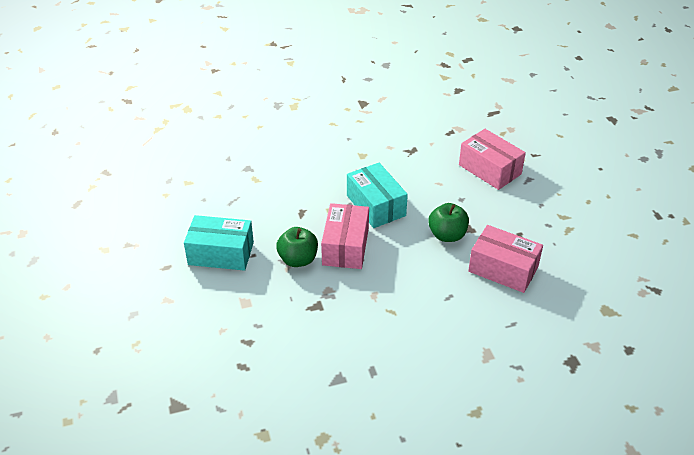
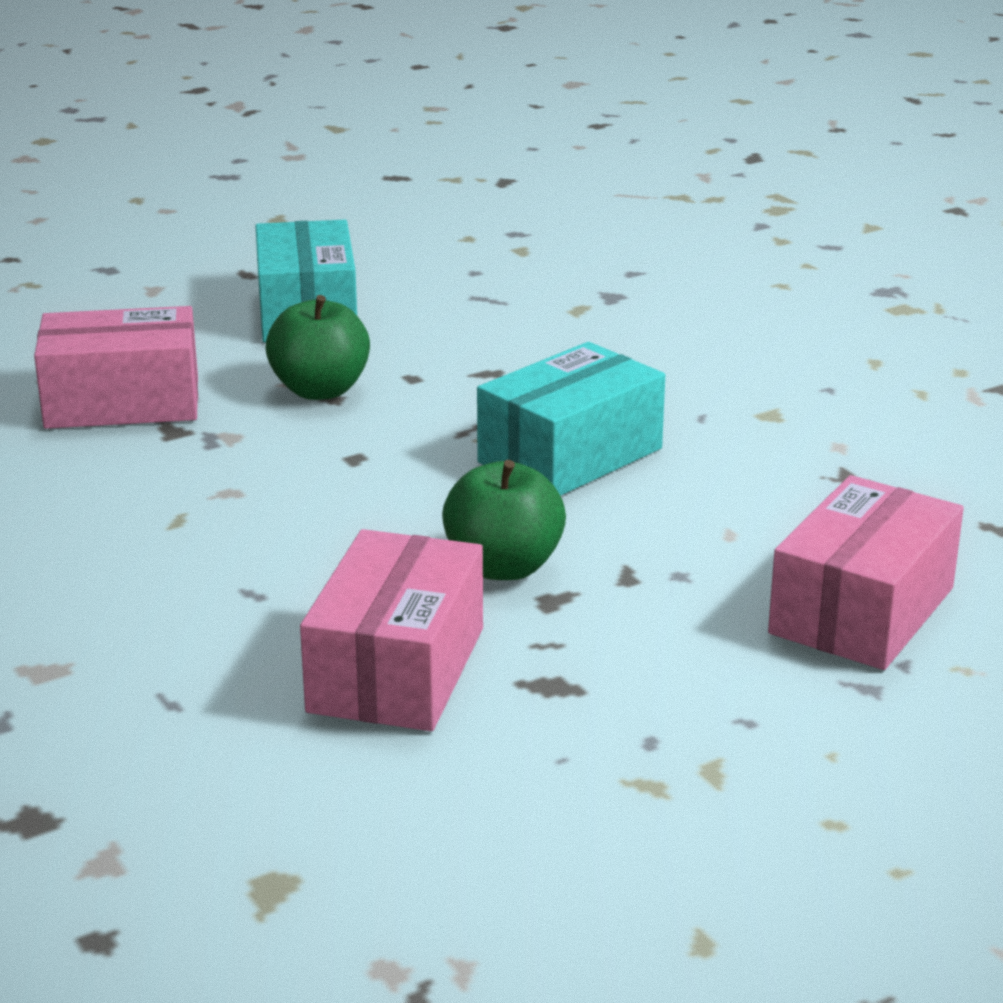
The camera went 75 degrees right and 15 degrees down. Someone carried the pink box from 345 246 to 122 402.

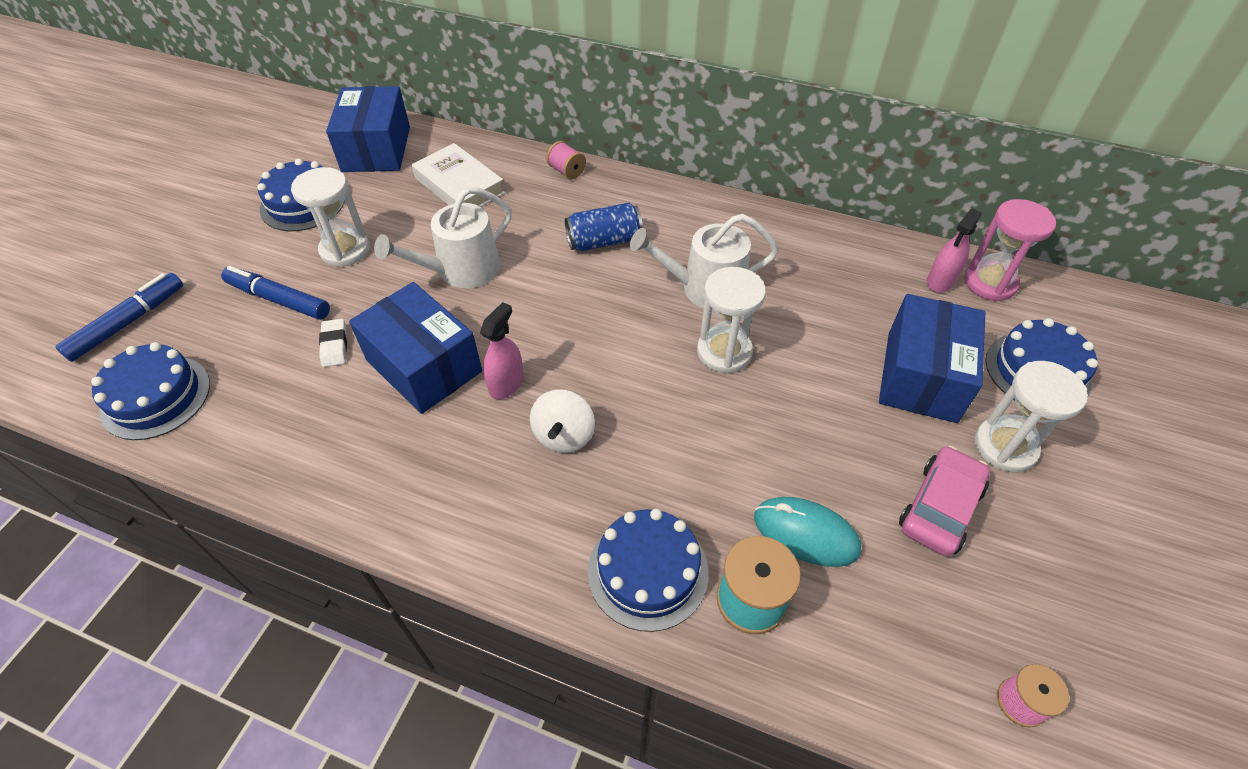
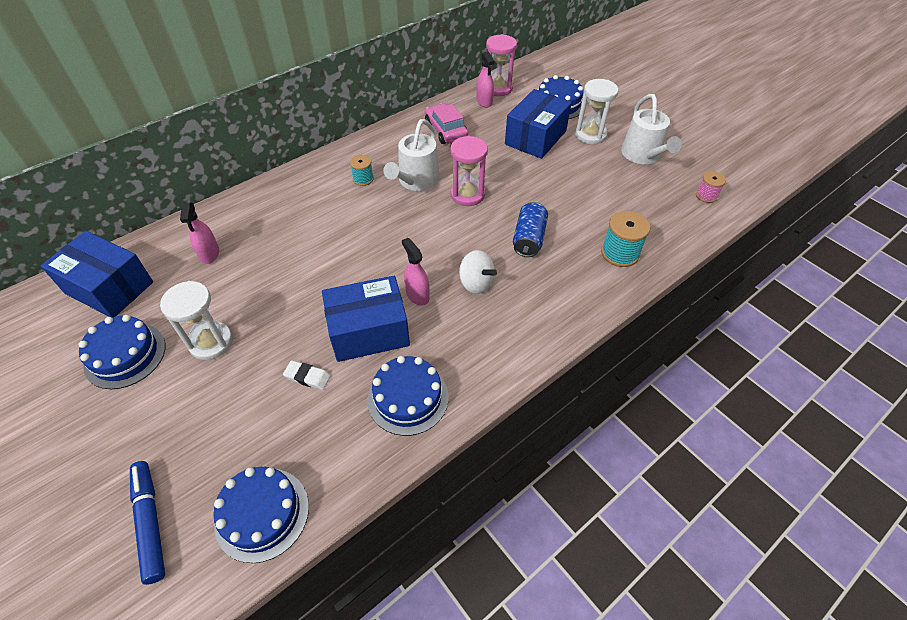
The camera went 60 degrees left and 0 degrees up. Someone took away the pink spool at 567 171. Someone swapped the white book at 459 186 for the pink spray bottle at 209 254. Someone carried the white watering can from 461 270 to 643 155. Someone carried the blue can from 604 241 to 529 239. Someone took away the blue marker at 279 299. Someone repainted the white hourglass at 724 352, which became the pink hourglass at 467 195. Someone rotated the blue box at 921 376 by 75 degrees clockwise. Someone carried the pink car from 940 508 to 446 130. Someone took away the turquoise mouse at 805 533. Someone carried the blue cake from 648 571 to 408 398. Someone put down the turquoise spool at 363 179.

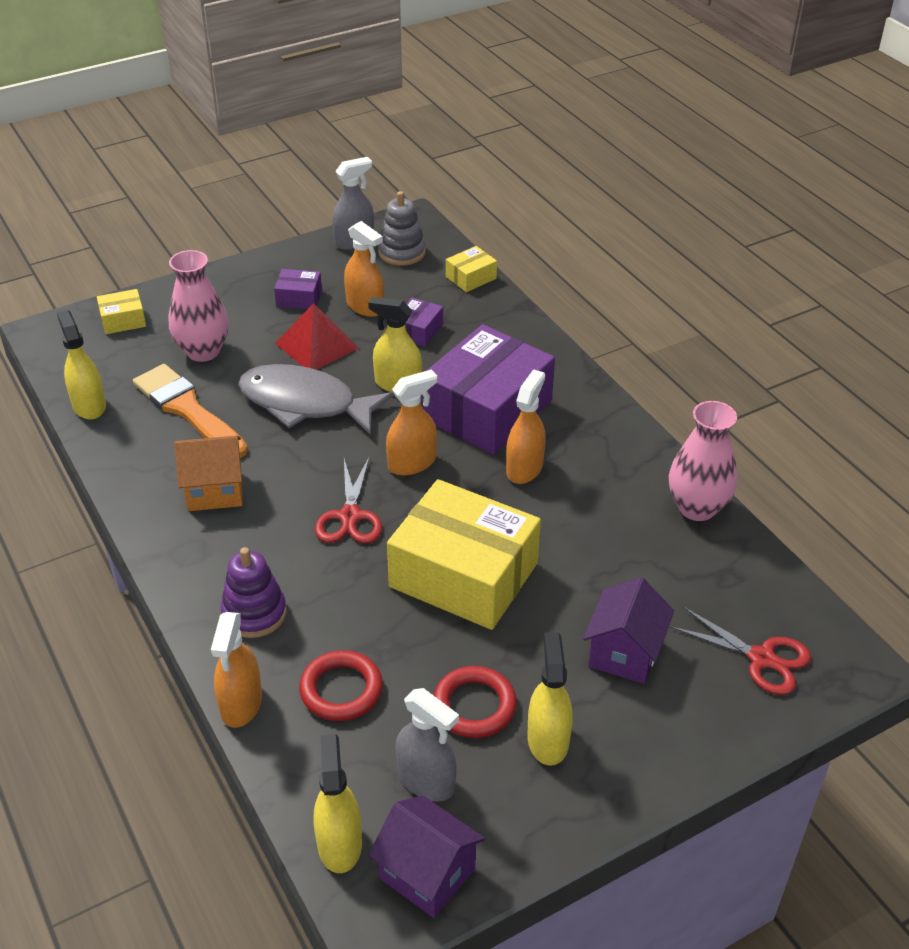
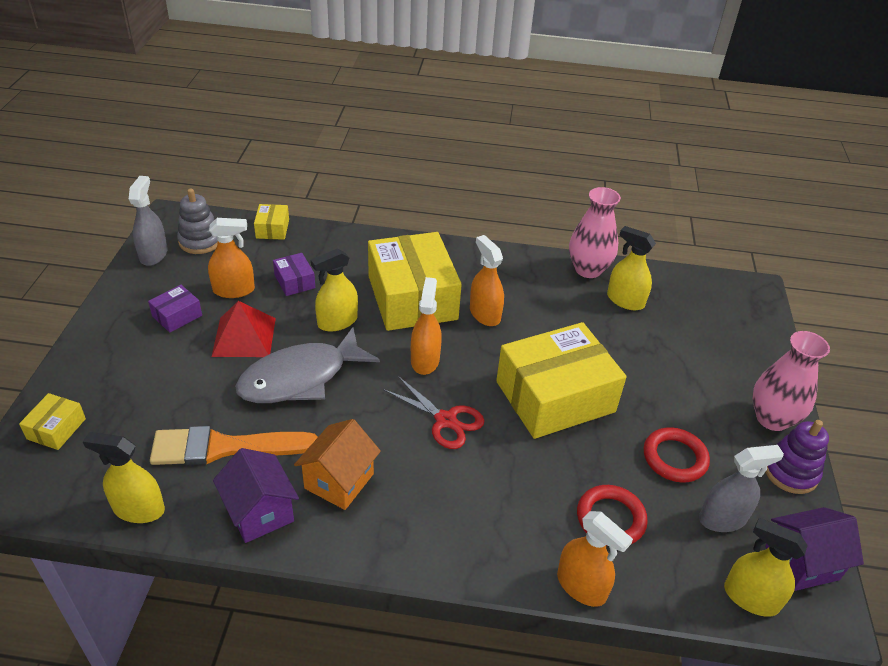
The camera went 55 degrees left and 0 degrees up. Someone carried the pink vase from 203 351 to 772 418. Someone repainted the purple box at 487 410, which became the yellow box at 412 298. Someone carried the purple stacking toy from 254 613 to 790 472. Someone carried the purple house from 624 653 to 260 512. Someone took away the red scissors at 761 658. Someone carried the yellow spray bottle from 548 740 to 625 300.

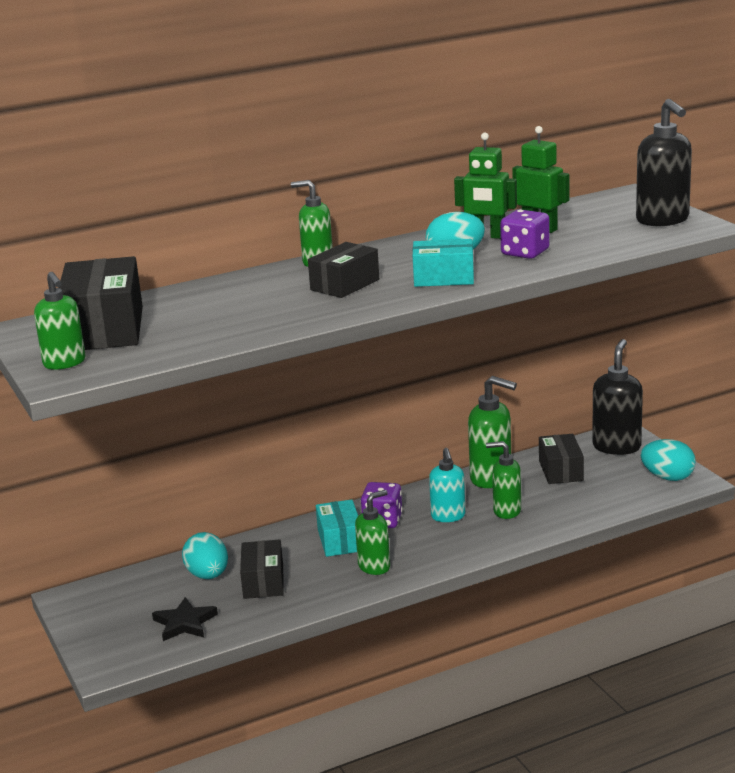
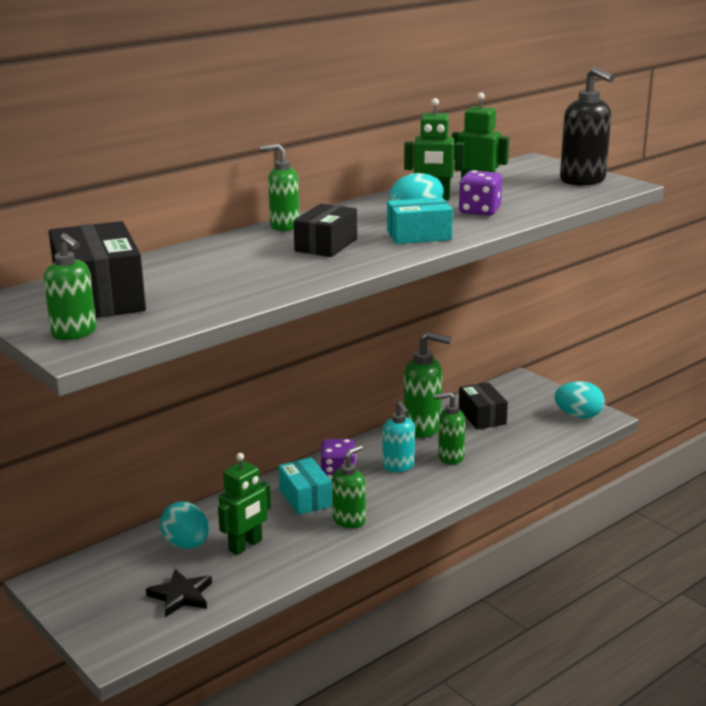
The camera went 15 degrees left and 0 degrees up. Someone took away the black soap dispenser at 616 447. Someone swapped the black box at 263 582 for the green robot at 246 545.

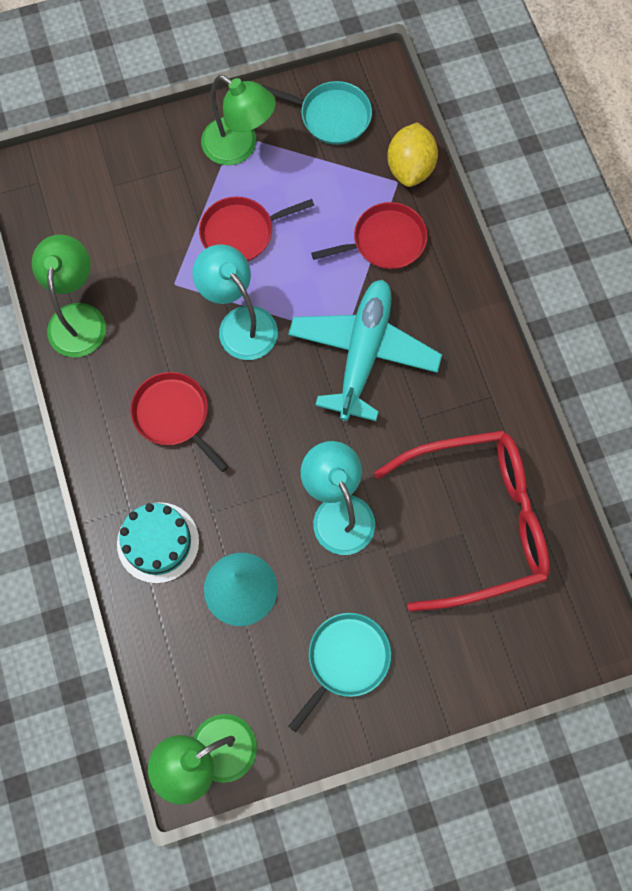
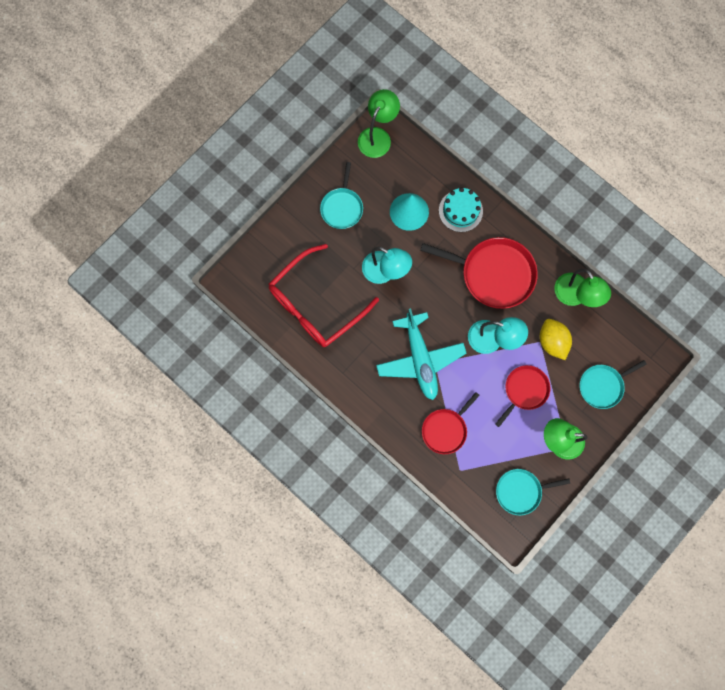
The camera went 150 degrees right and 5 degrees up. Someone carried the yellow lemon from 410 168 to 552 342. Someone scaled the red pan at 174 415 by 1.68. Someone put down the turquoise pan at 603 386.

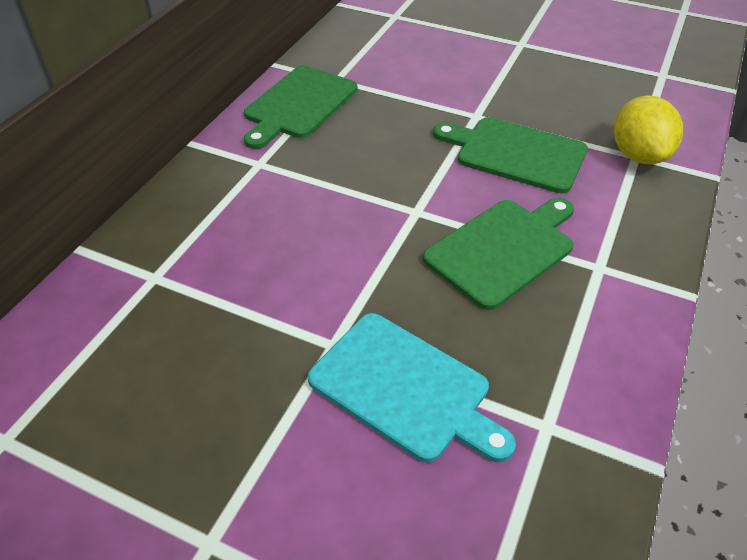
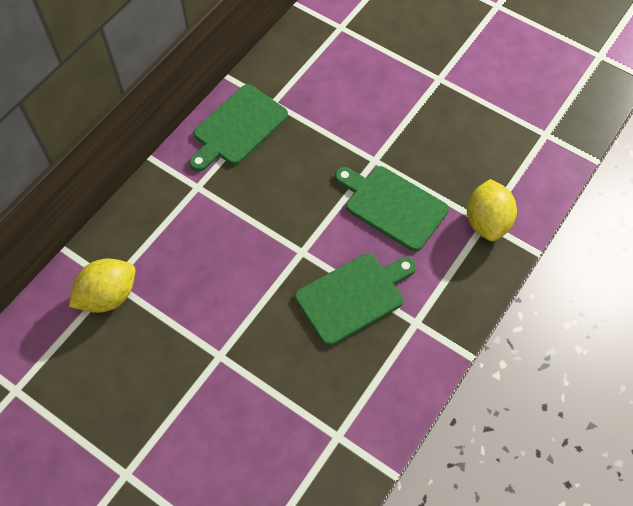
The camera went 10 degrees right and 15 degrees up. Someone took away the turquoise cutting board at 405 388. Someone put down the yellow lemon at 108 296.

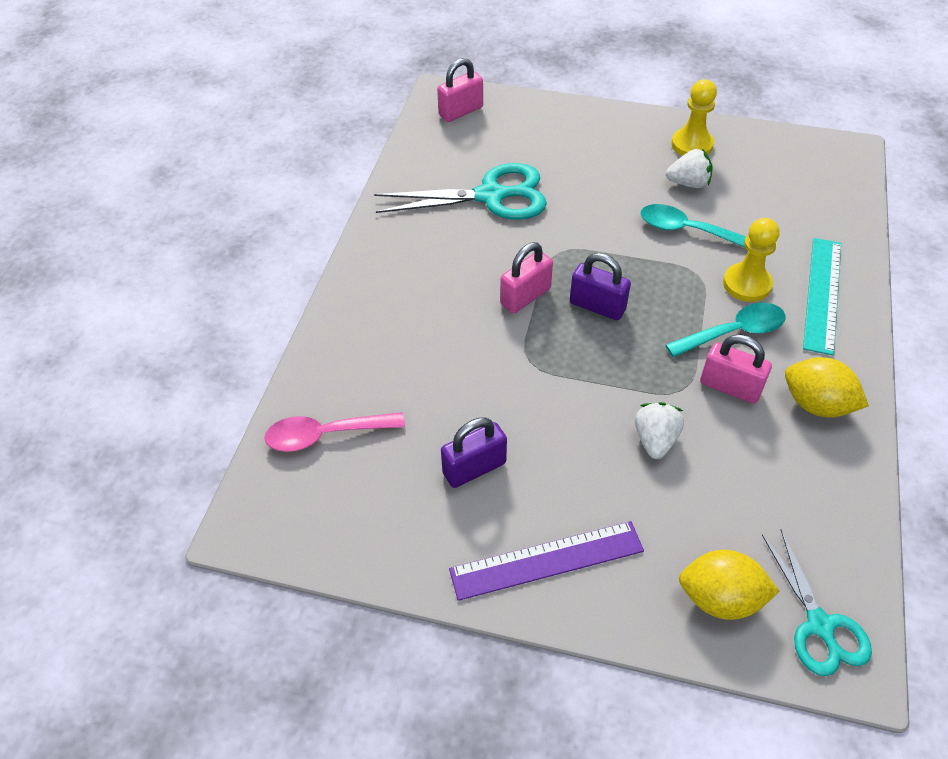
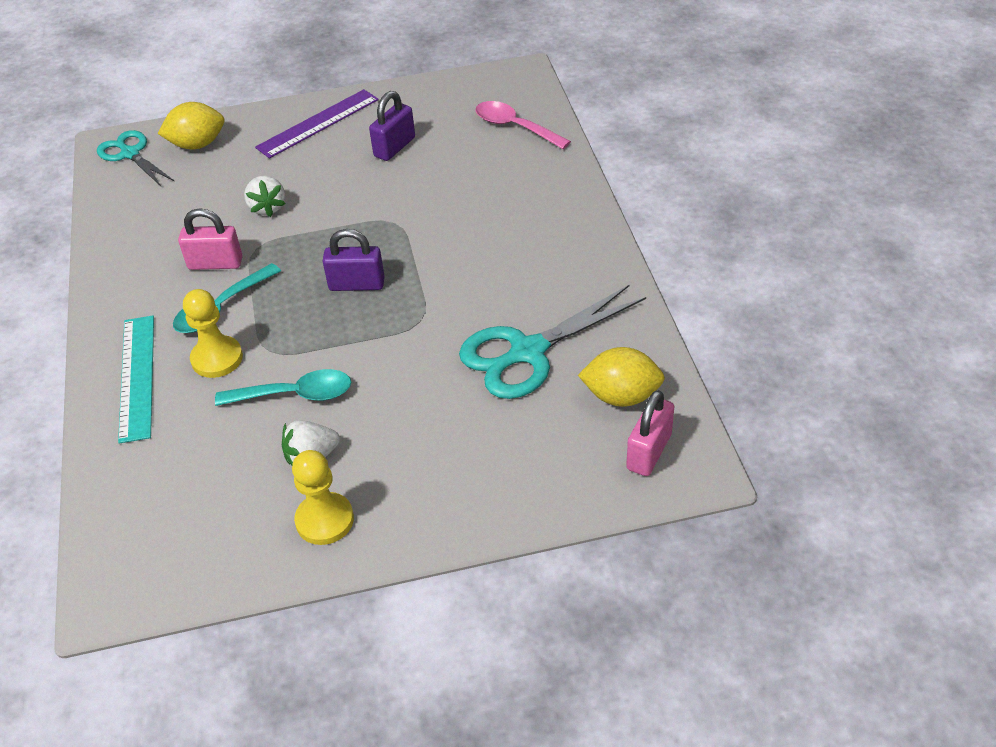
The camera went 155 degrees right and 5 degrees down. Someone took away the pink padlock at 525 296. Someone carried the yellow lemon from 816 404 to 621 396. Someone rotated the pink spoon at 325 435 by 105 degrees counterclockwise.

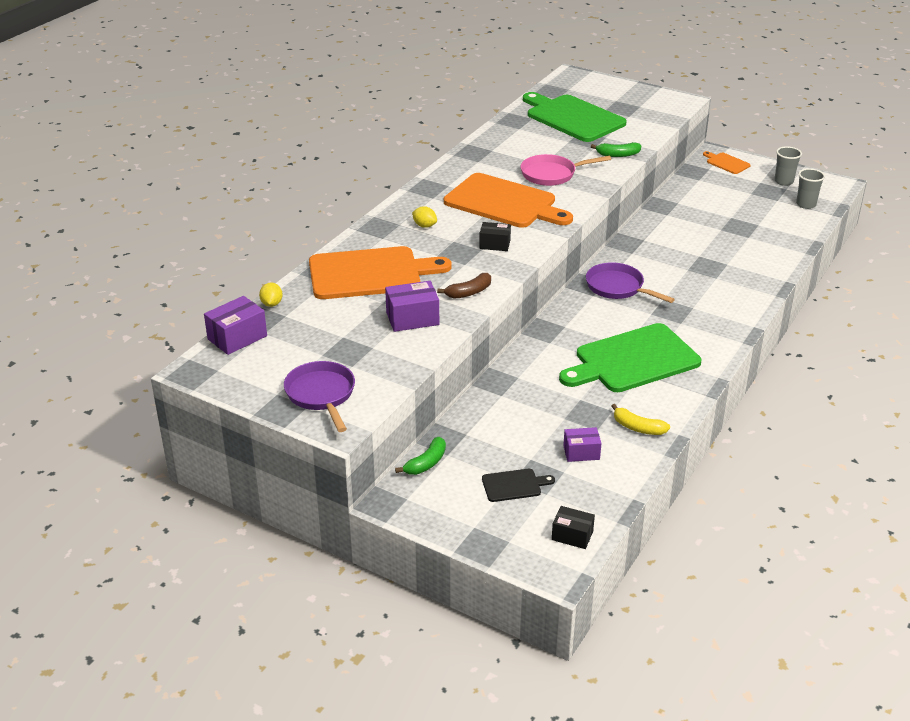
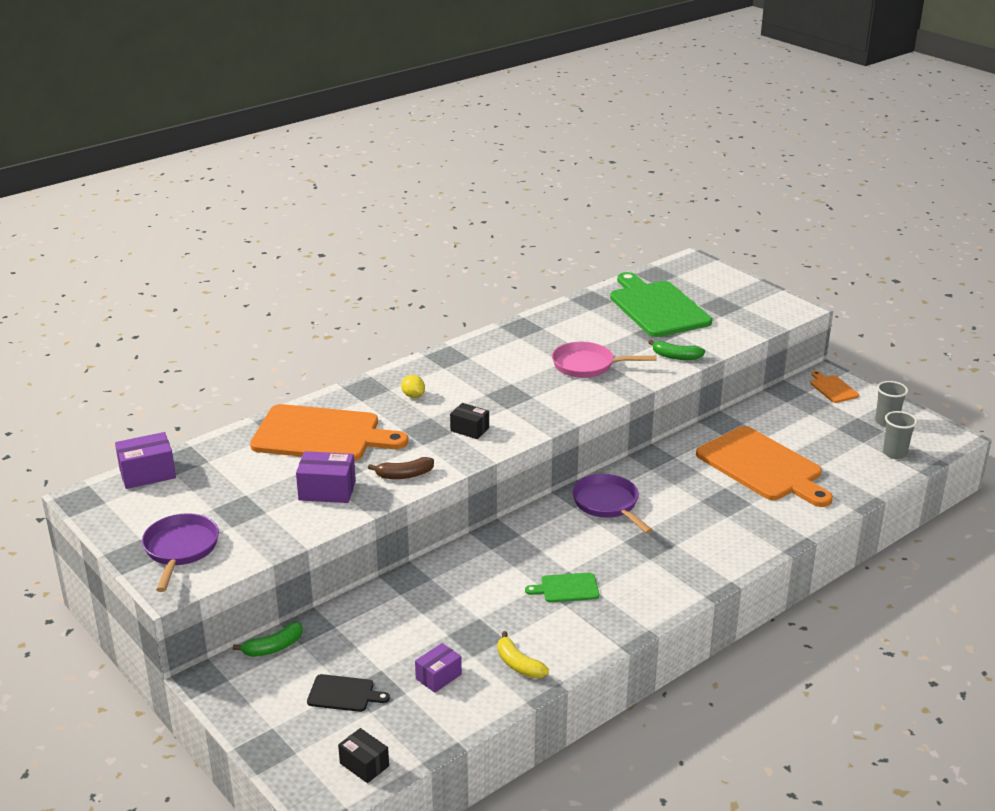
The camera went 20 degrees right and 5 degrees down. Someone carried the orange cutting board from 504 203 to 762 466. Someone took away the yellow lemon at 271 304. Someone scaled the green cutting board at 633 360 by 0.44. Someone rotated the purple box at 581 452 by 60 degrees counterclockwise.

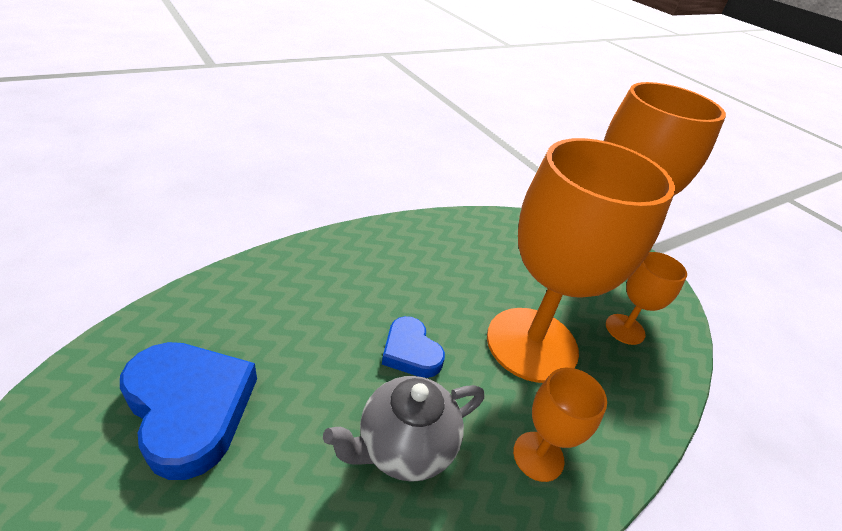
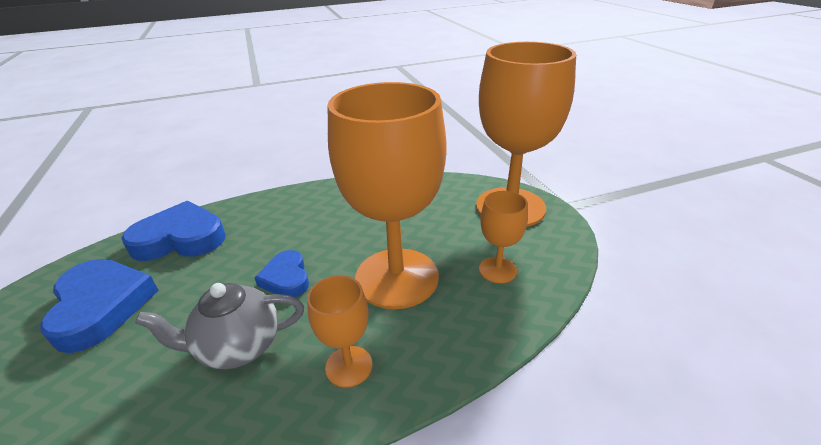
The camera went 20 degrees right and 5 degrees down. Someone put down the blue heart at 180 238.

